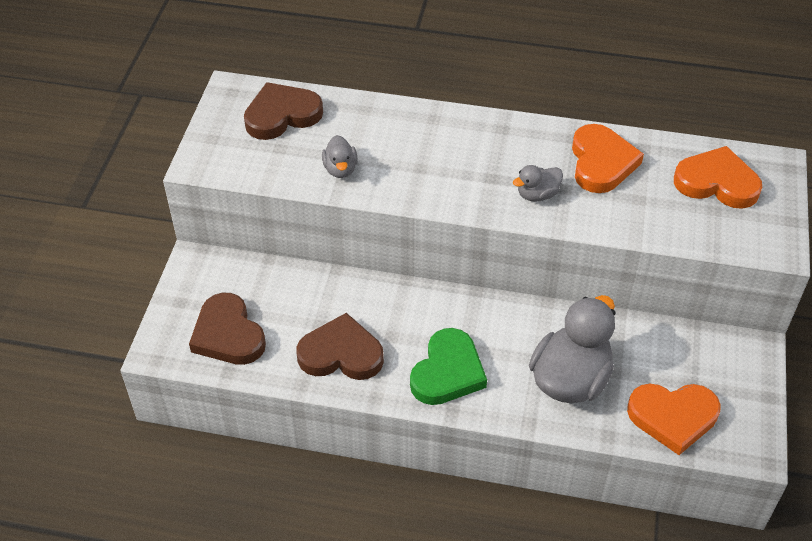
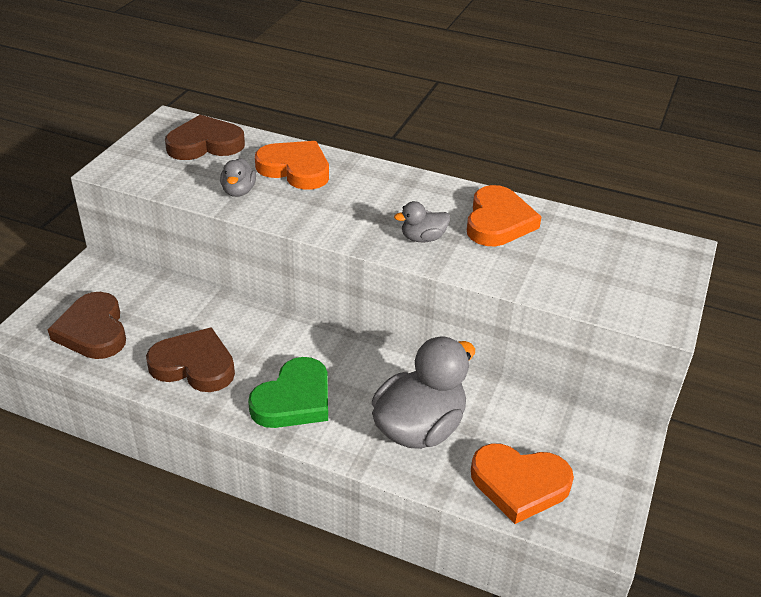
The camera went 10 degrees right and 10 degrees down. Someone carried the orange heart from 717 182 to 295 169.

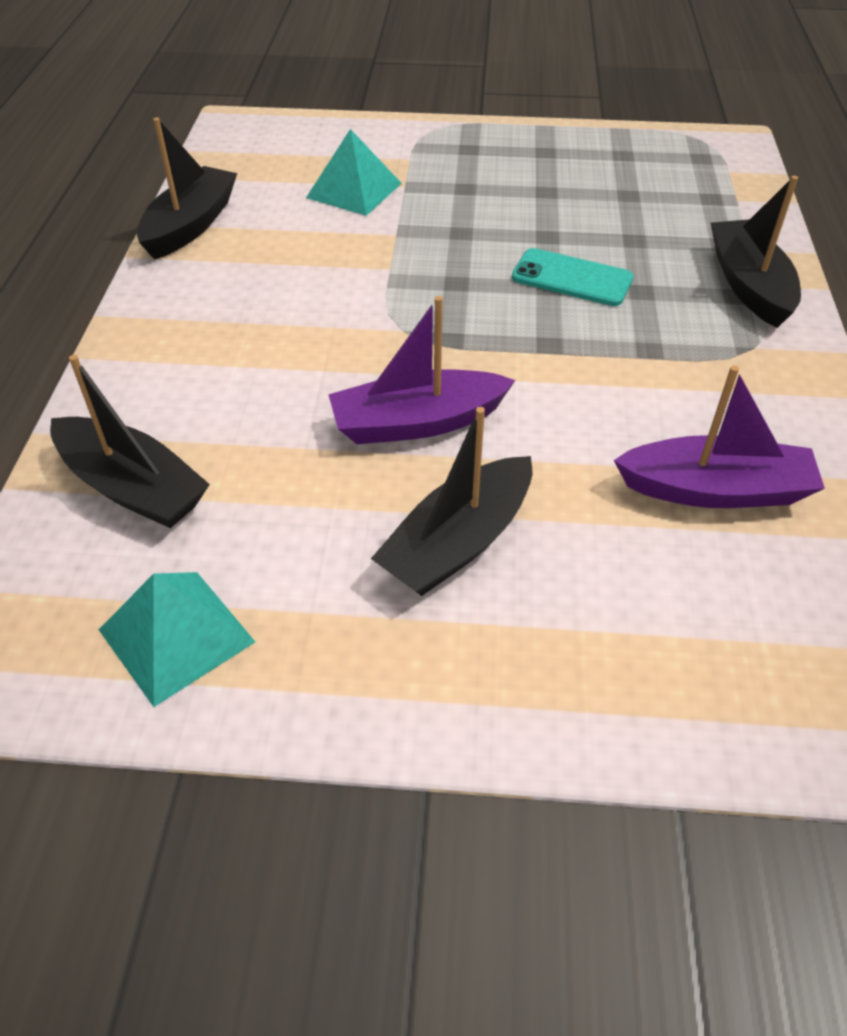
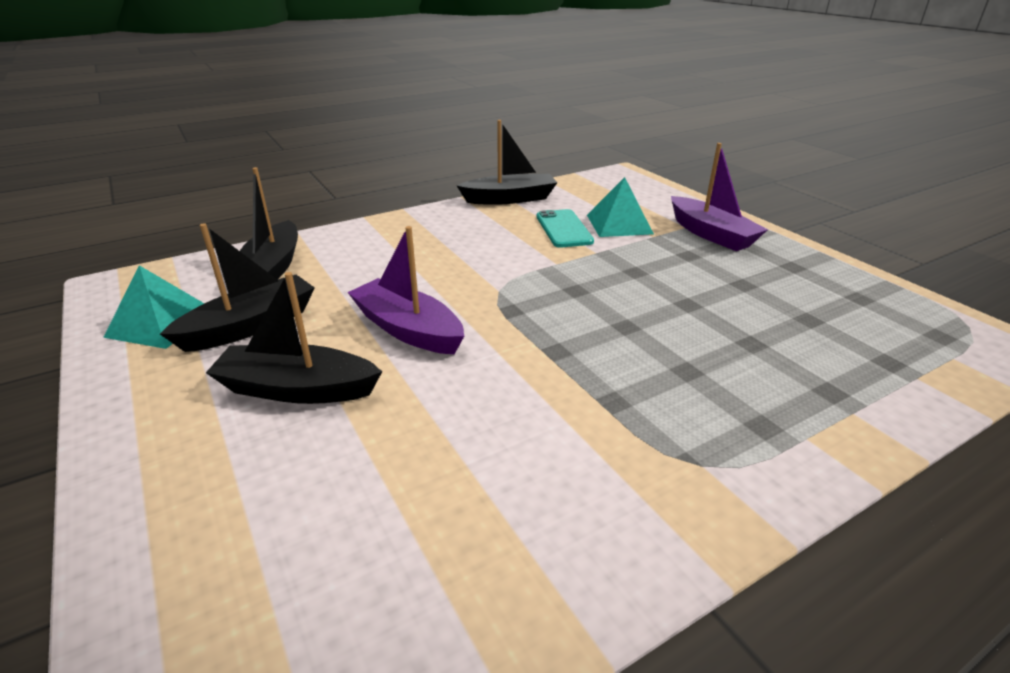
The camera went 55 degrees right and 15 degrees down. Someone carried the black boat from 749 285 to 250 326. Someone carried the turquoise phone from 572 278 to 564 229. Someone carried the purple boat from 715 490 to 711 234.

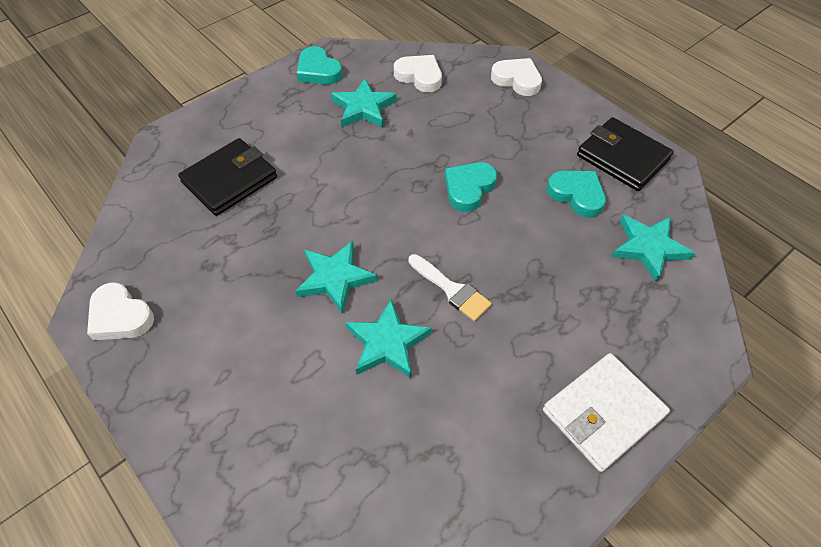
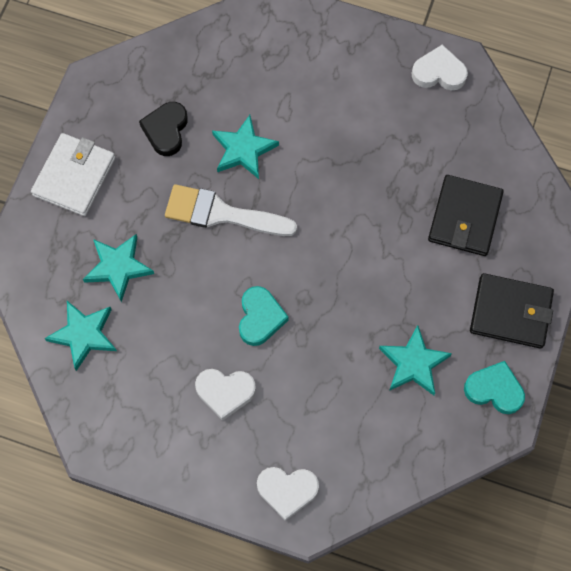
The camera went 150 degrees right and 15 degrees up. Someone carried the white heart from 419 76 to 225 392. Someone carried the black wallet from 622 157 to 510 312. Someone took away the turquoise heart at 577 195. Someone carried the turquoise star from 335 278 to 118 267. Someone scaled the white brush at 452 290 by 1.58. Someone put down the black heart at 166 130.

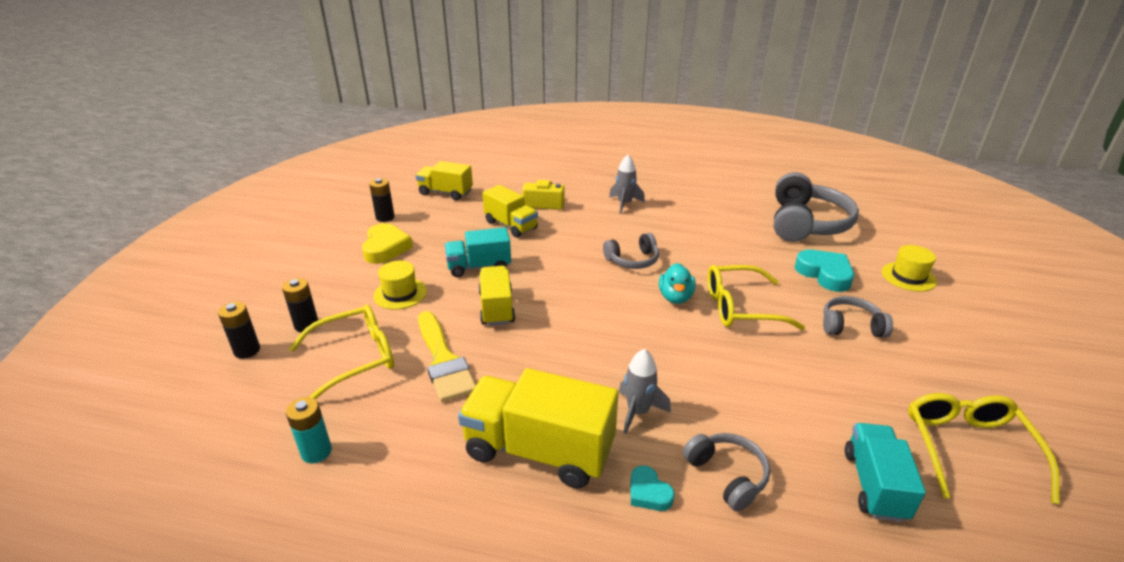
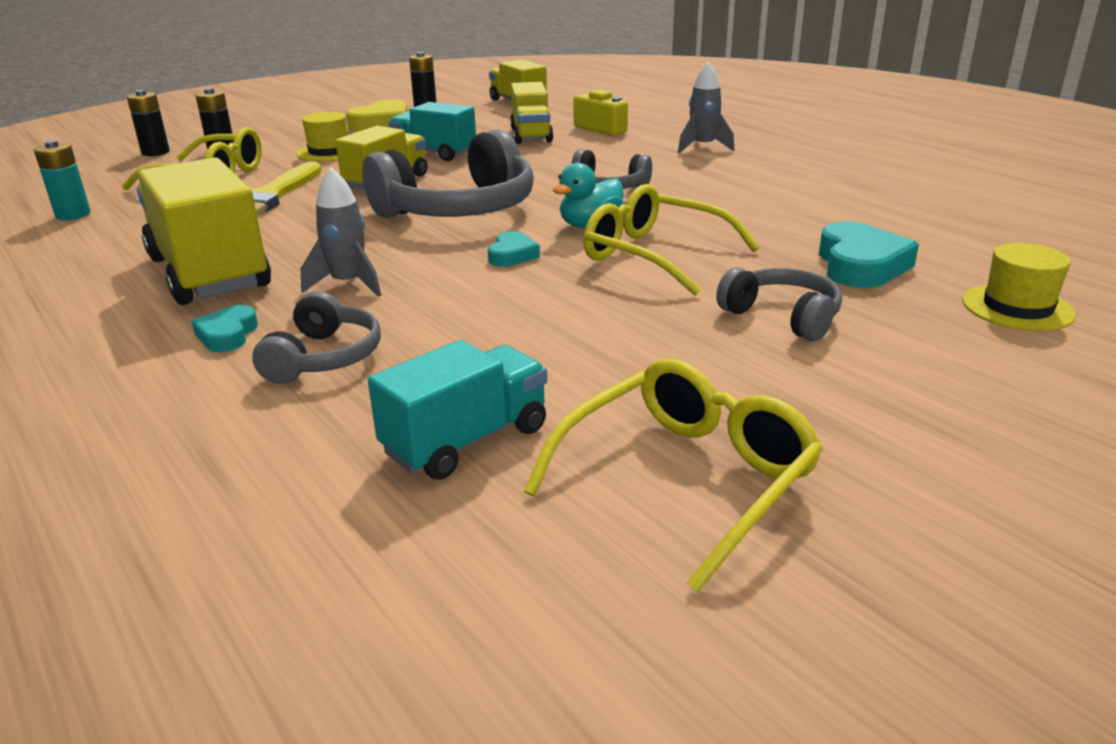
The camera went 40 degrees right and 5 degrees down. Someone carried the grey headphones from 806 223 to 458 210. Someone put down the turquoise heart at 512 255.

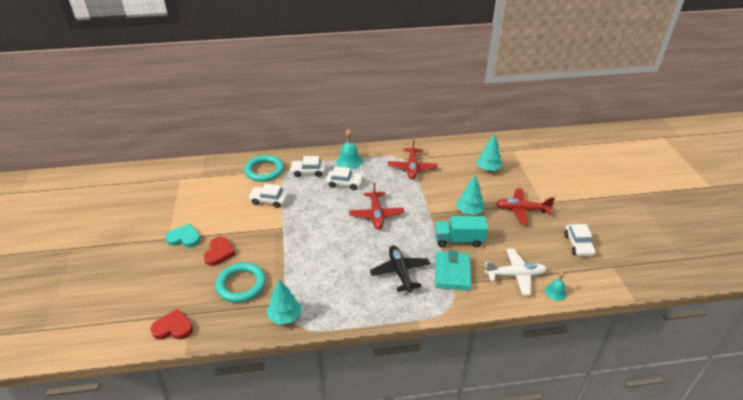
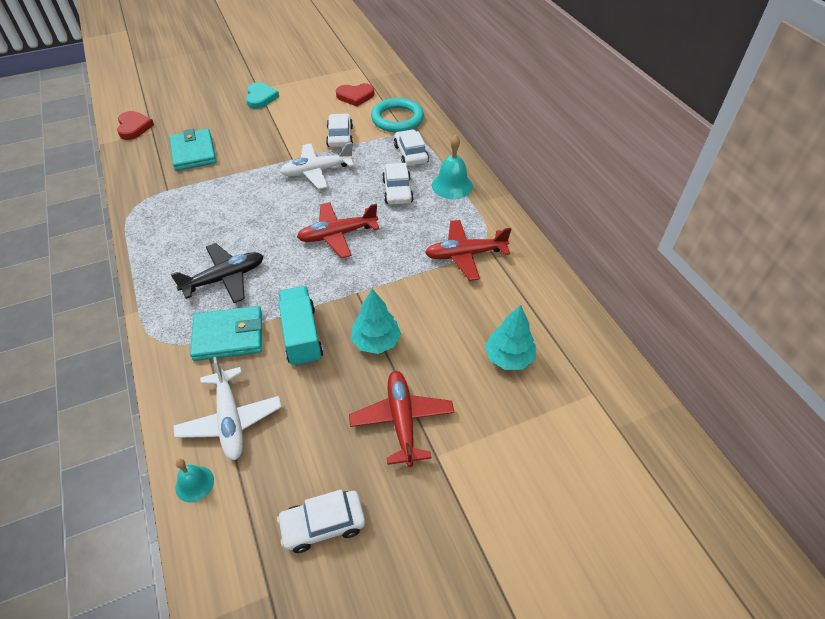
The camera went 75 degrees right and 10 degrees up. Someone carried the red heart from 219 253 to 355 96. Someone swapped the turquoise ring at 241 284 for the turquoise wallet at 193 153. Someone took away the turquoise tree at 285 316. Someone put down the white plane at 317 171.

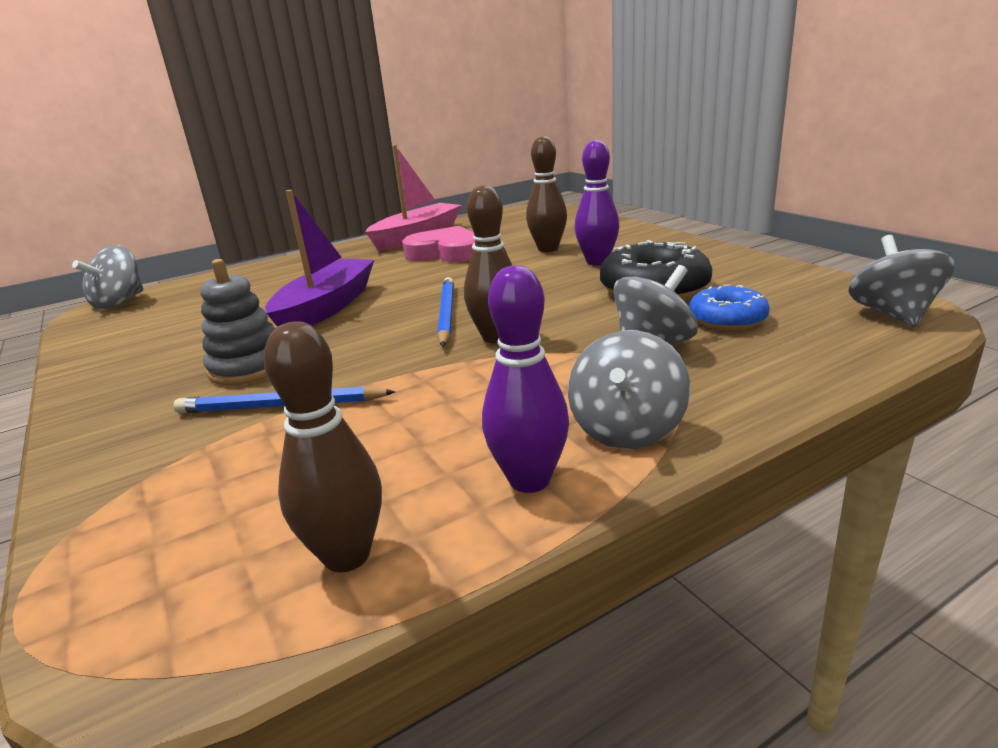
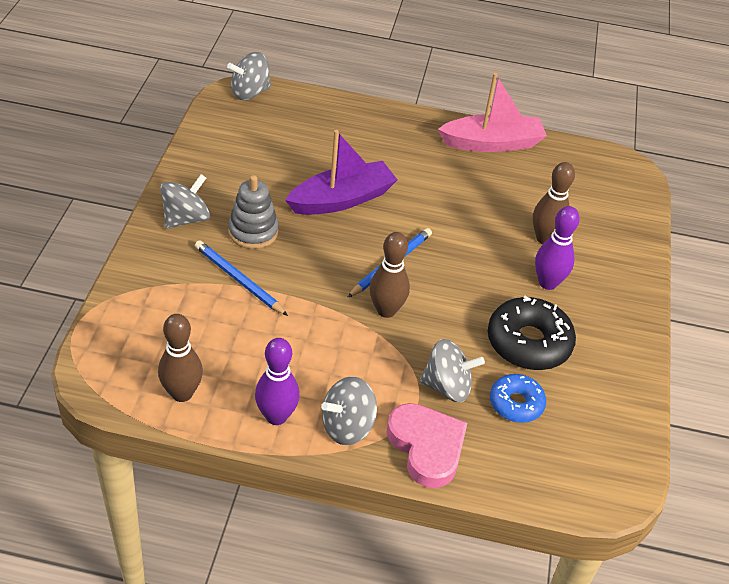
The camera went 35 degrees right and 20 degrees up. Someone carried the pink heart from 446 252 to 426 447. Someone carried the grey spinning top from 893 314 to 186 218.

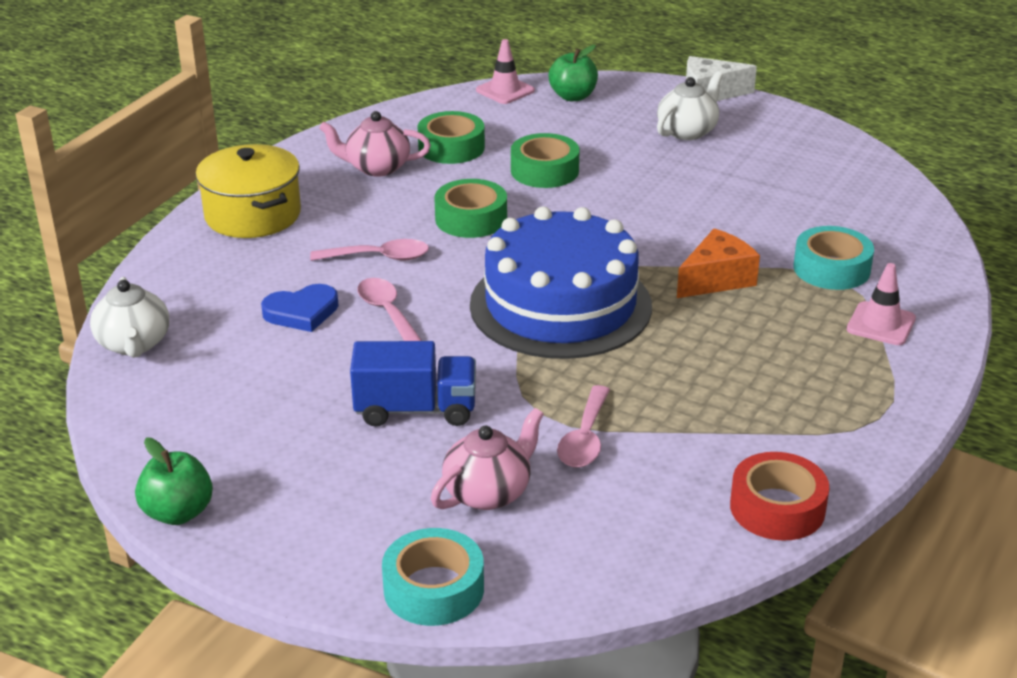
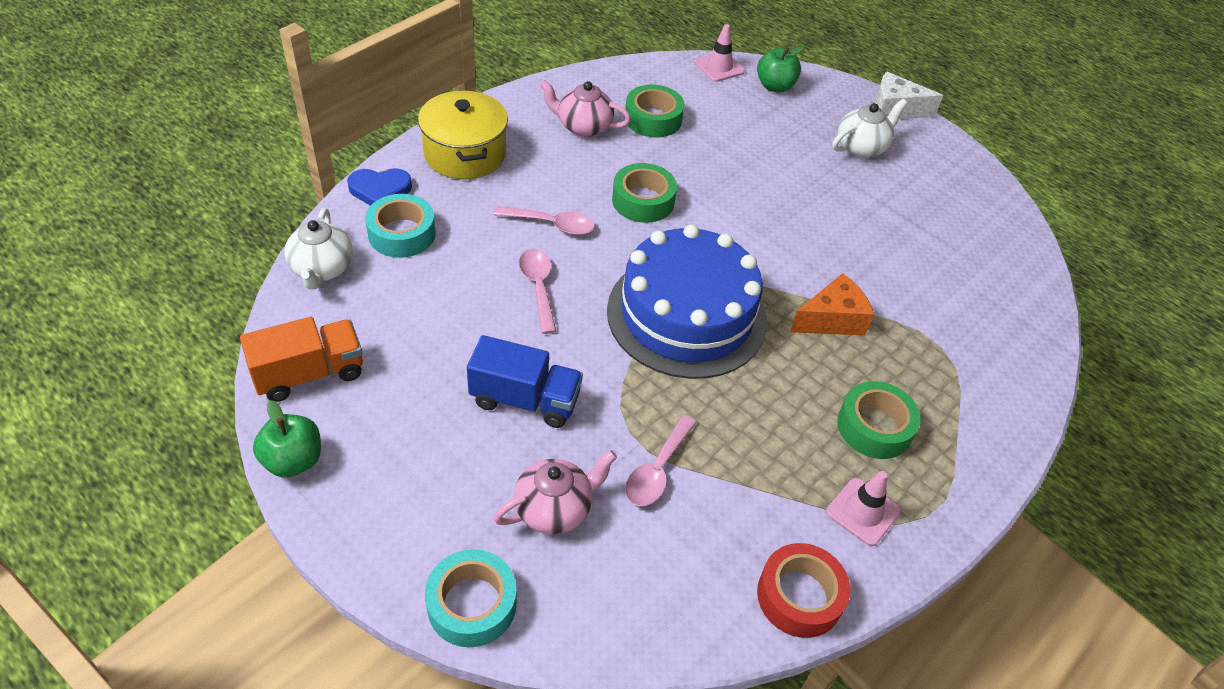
The camera went 10 degrees right and 15 degrees up. Someone carried the green tape from 544 171 to 874 427. Someone carried the turquoise tape from 831 269 to 402 234. Someone carried the pink traffic cone from 881 324 to 863 512. Someone carried the blue heart from 302 312 to 380 190. Someone put down the orange truck at 309 373.

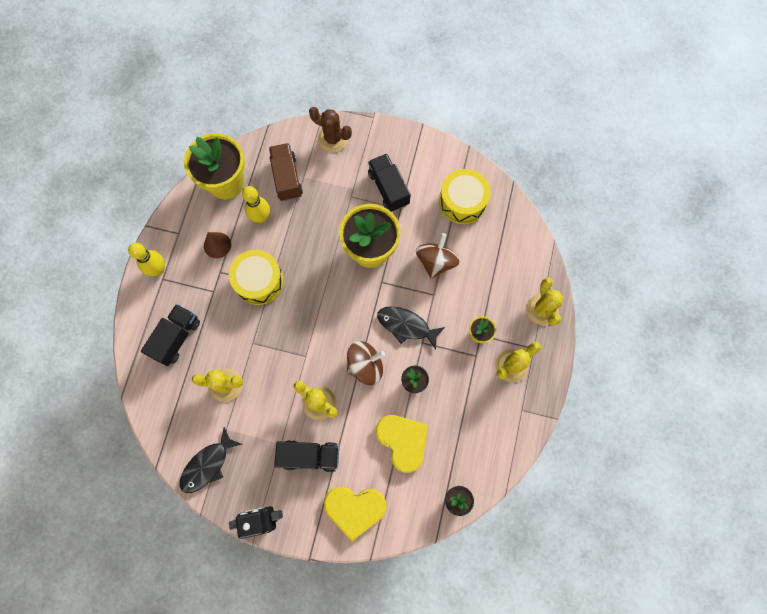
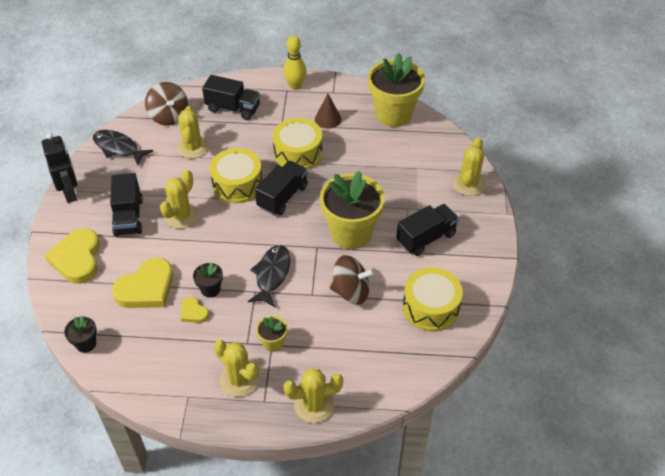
The camera went 80 degrees right and 25 degrees down. Someone repainted the brown cactus at 333 139, which became the yellow cactus at 468 184. Someone took away the brown truck at 287 178. Someone took away the yellow bowling pin at 261 217. Someone carried the brown spinning top from 365 365 to 169 116. Someone put down the yellow drum at 237 184. Someone put down the black truck at 282 197. Someone put down the yellow heart at 193 312.

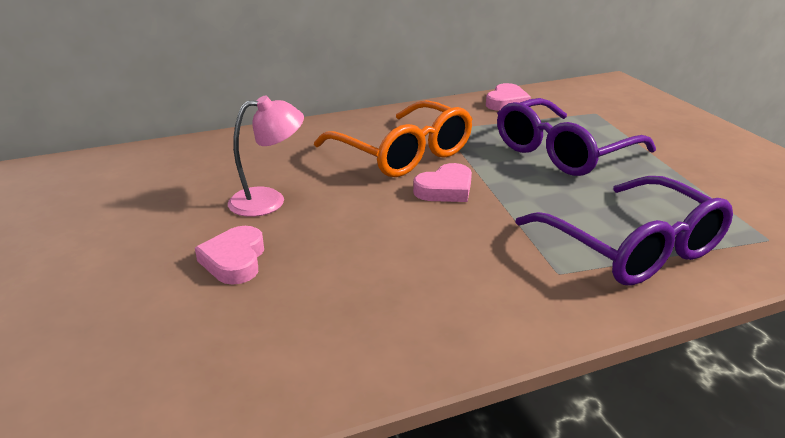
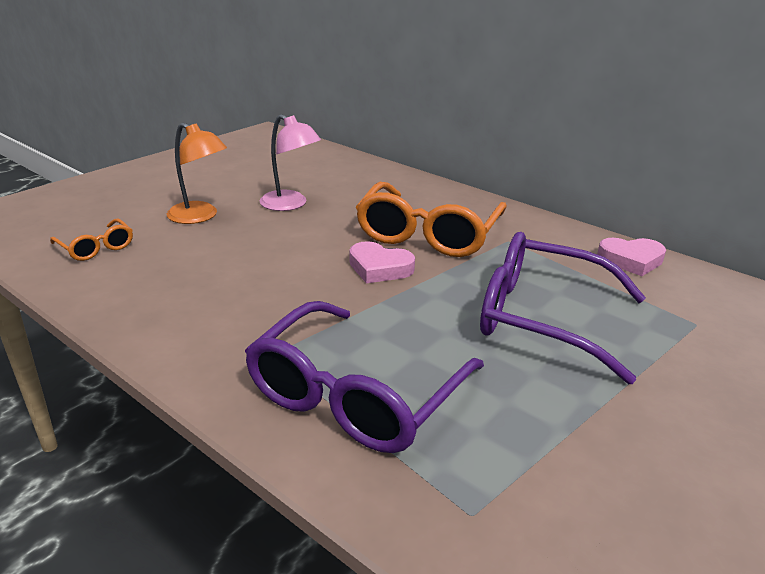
The camera went 60 degrees right and 0 degrees up. Someone swapped the pink heart at 234 260 for the orange lamp at 200 216. Someone put down the orange glasses at 96 248.

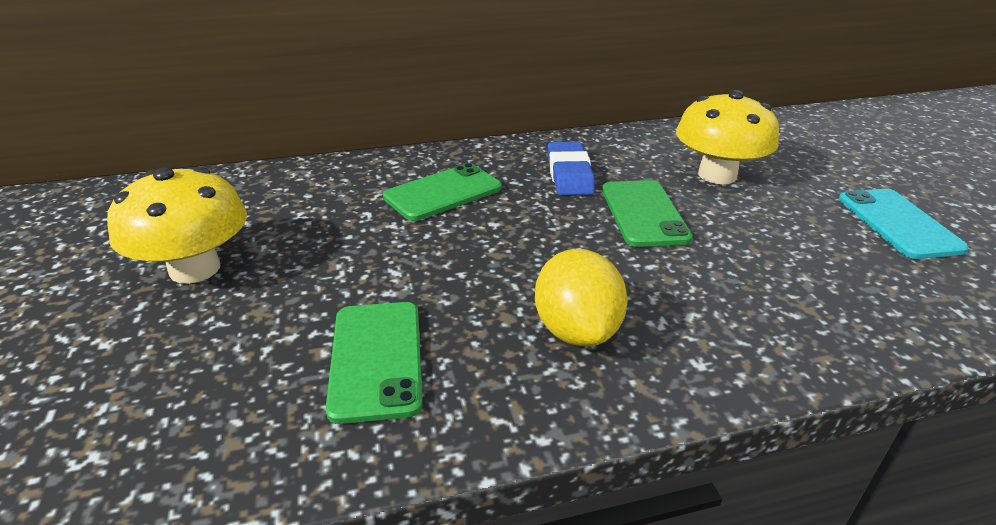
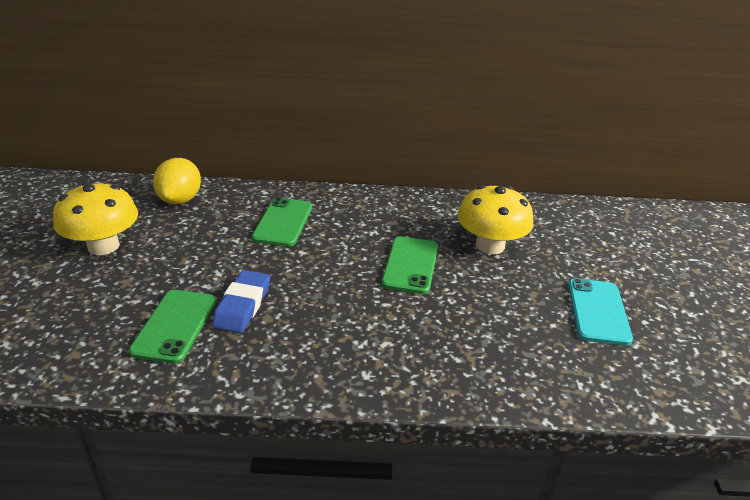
The camera went 15 degrees right and 0 degrees up. Someone carried the blue eraser from 569 174 to 242 305. Someone rotated the green phone at 443 192 by 60 degrees counterclockwise. Someone carried the yellow lemon from 576 330 to 180 200.

